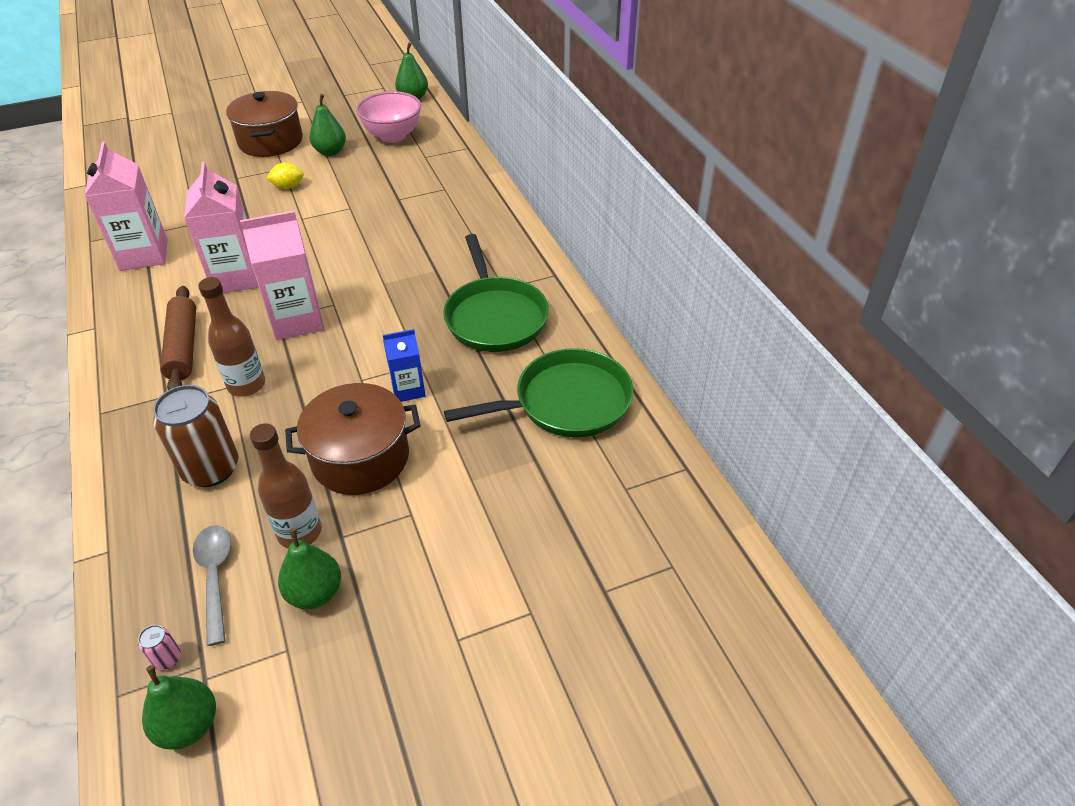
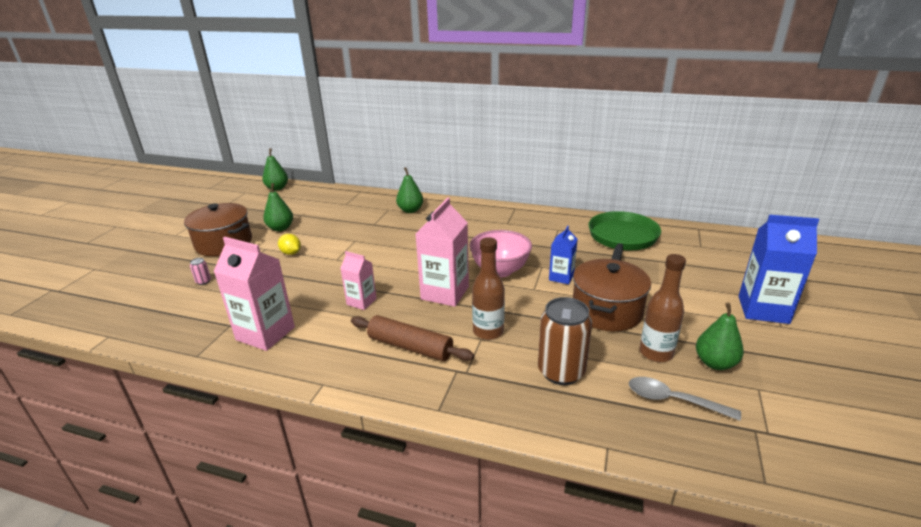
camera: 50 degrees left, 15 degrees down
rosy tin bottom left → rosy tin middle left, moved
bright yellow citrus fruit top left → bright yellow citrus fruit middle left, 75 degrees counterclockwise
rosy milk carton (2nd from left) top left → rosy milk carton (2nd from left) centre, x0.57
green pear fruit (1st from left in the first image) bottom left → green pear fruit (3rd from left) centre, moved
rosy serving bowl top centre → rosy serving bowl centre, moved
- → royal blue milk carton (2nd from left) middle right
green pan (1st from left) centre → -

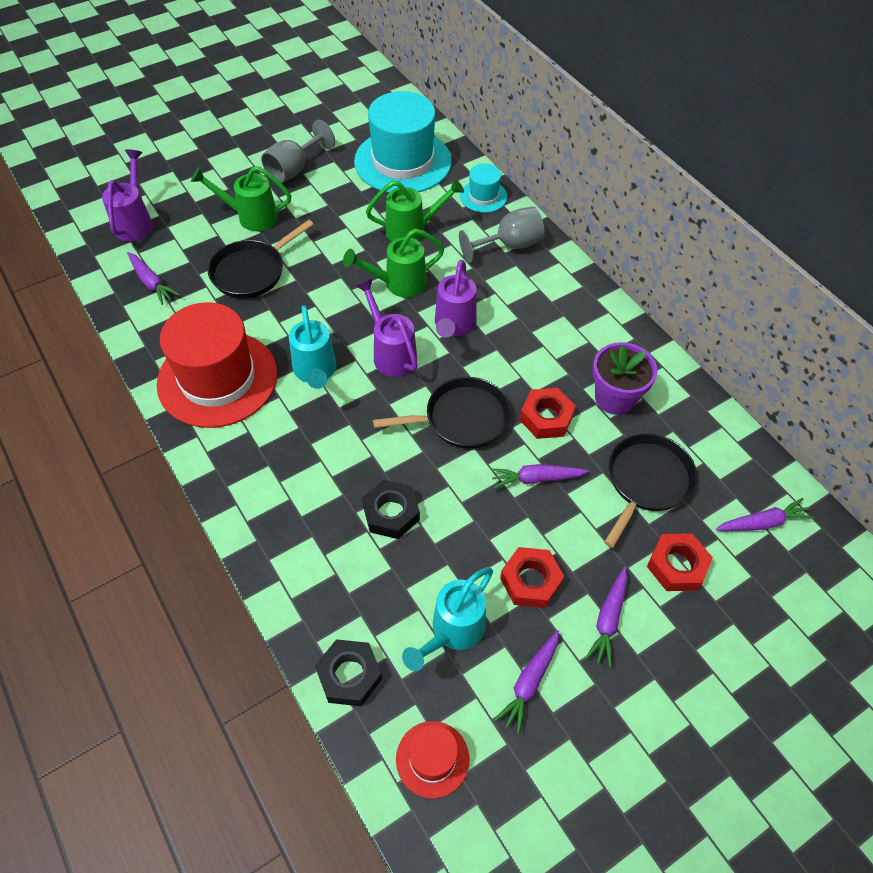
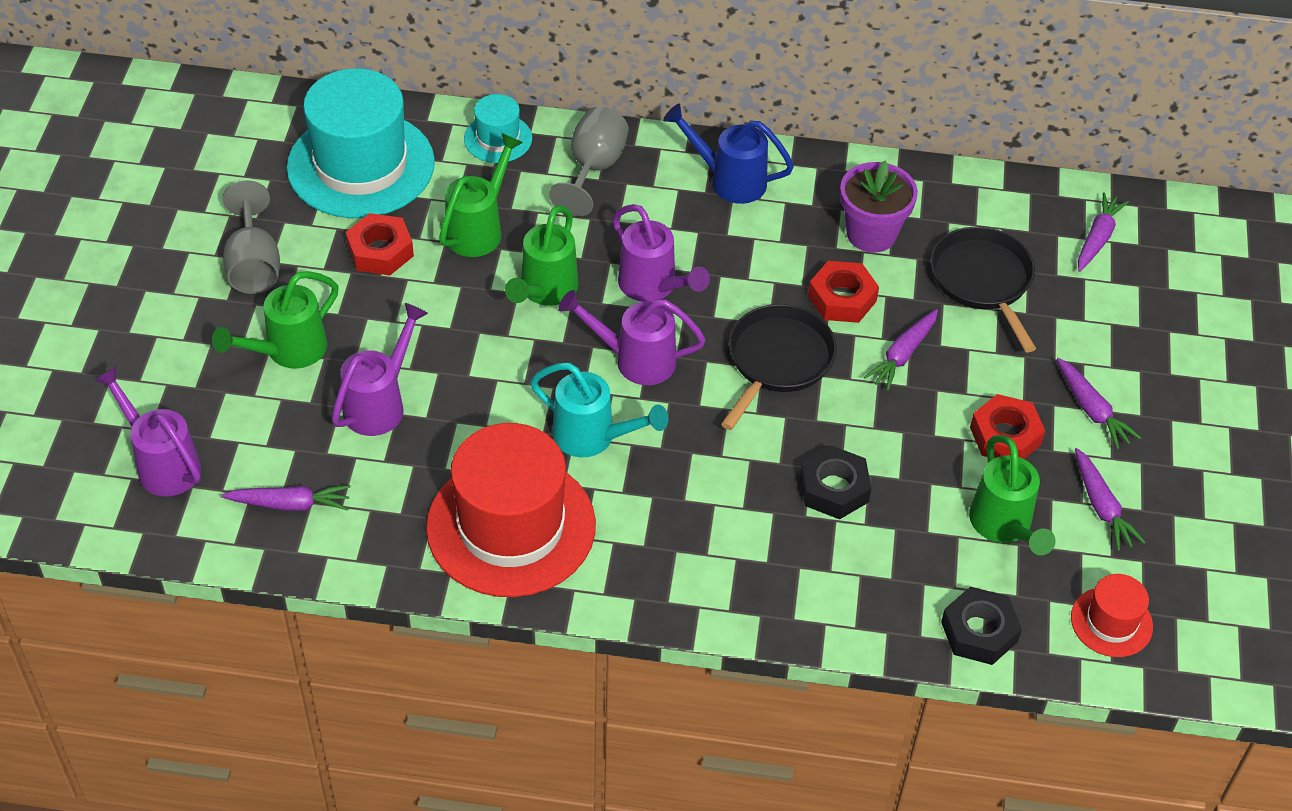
camera: 50 degrees left, 5 degrees down
jet-black pan (1st from left) top left → royal purple sprinkling can (2nd from left) middle left
crimson nut (3rd from left in the first image) middle right → crimson nut (1st from left) top left, moved
- → royal blue sprinkling can top centre
turquoise sprinkling can (2nd from left) bottom centre → green sprinkling can (4th from left) middle right

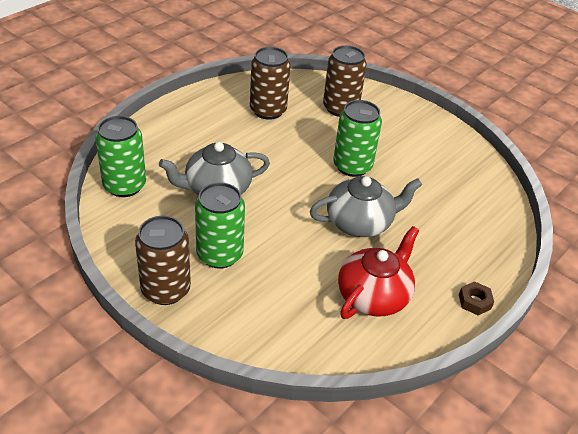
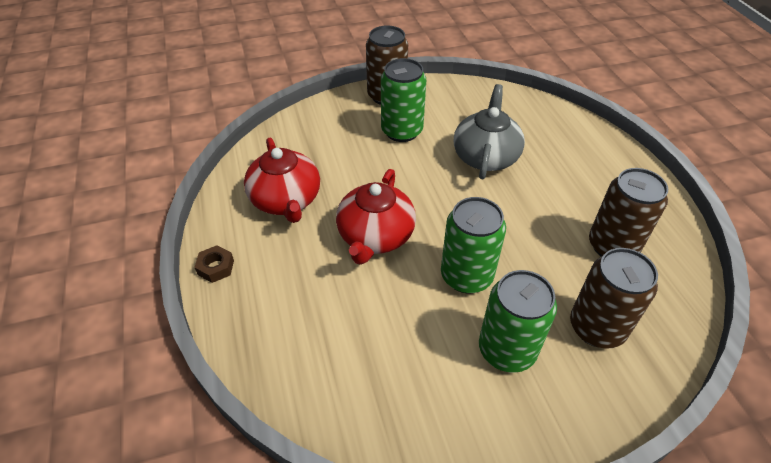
camera: 125 degrees right, 5 degrees up
ash-grey tea pot (2nd from left) centre → crimson tea pot (2nd from left) centre
green tin (1st from left in the first image) middle left → green tin (3rd from left) bottom right, moved

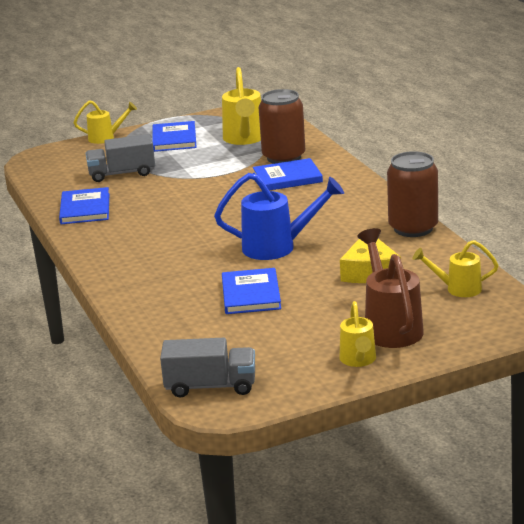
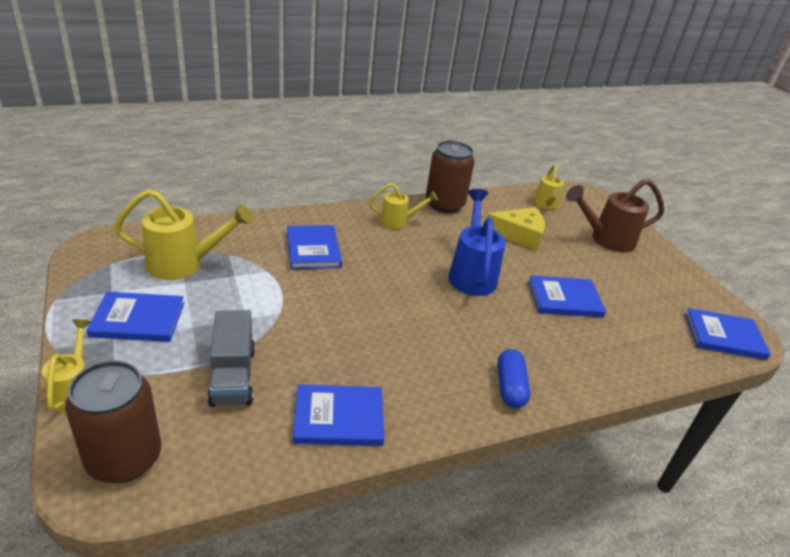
camera: 95 degrees left, 10 degrees up
russet tin (1st from left) top centre → russet tin (1st from left) bottom left, moved
bright yellow sprinkling can (3rd from left) middle right → bright yellow sprinkling can (3rd from left) centre, moved
- → royal blue pill shape bottom centre
ash-grey truck (2nd from left) bottom centre → royal blue hardcover (5th from left) middle right

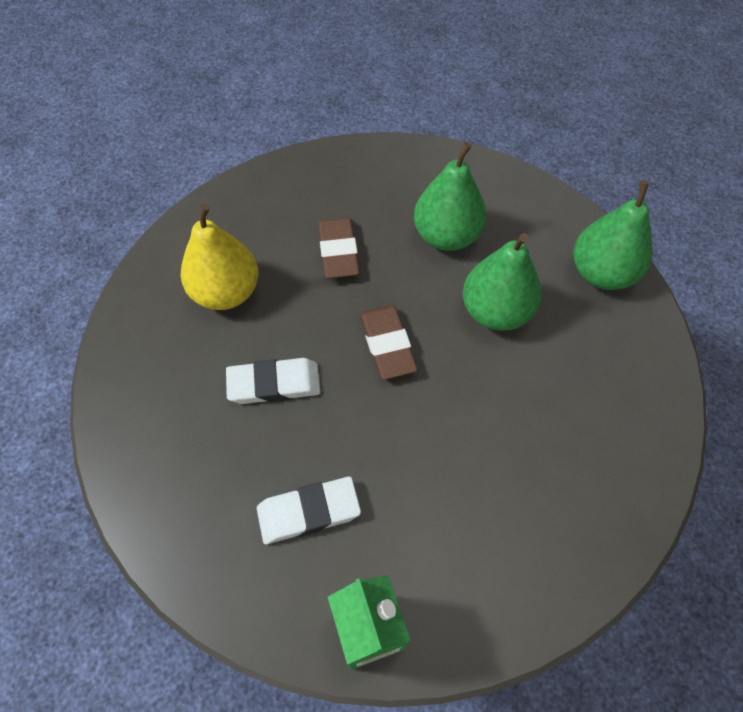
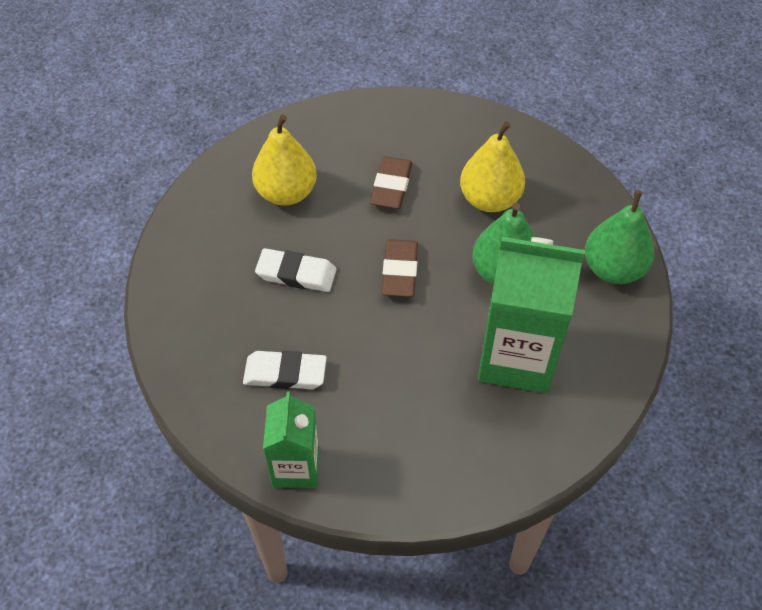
camera: 20 degrees right, 5 degrees down
green pear fruit (1st from left) top centre → bright yellow pear fruit (2nd from left) top centre
- → green milk carton (2nd from left) middle right

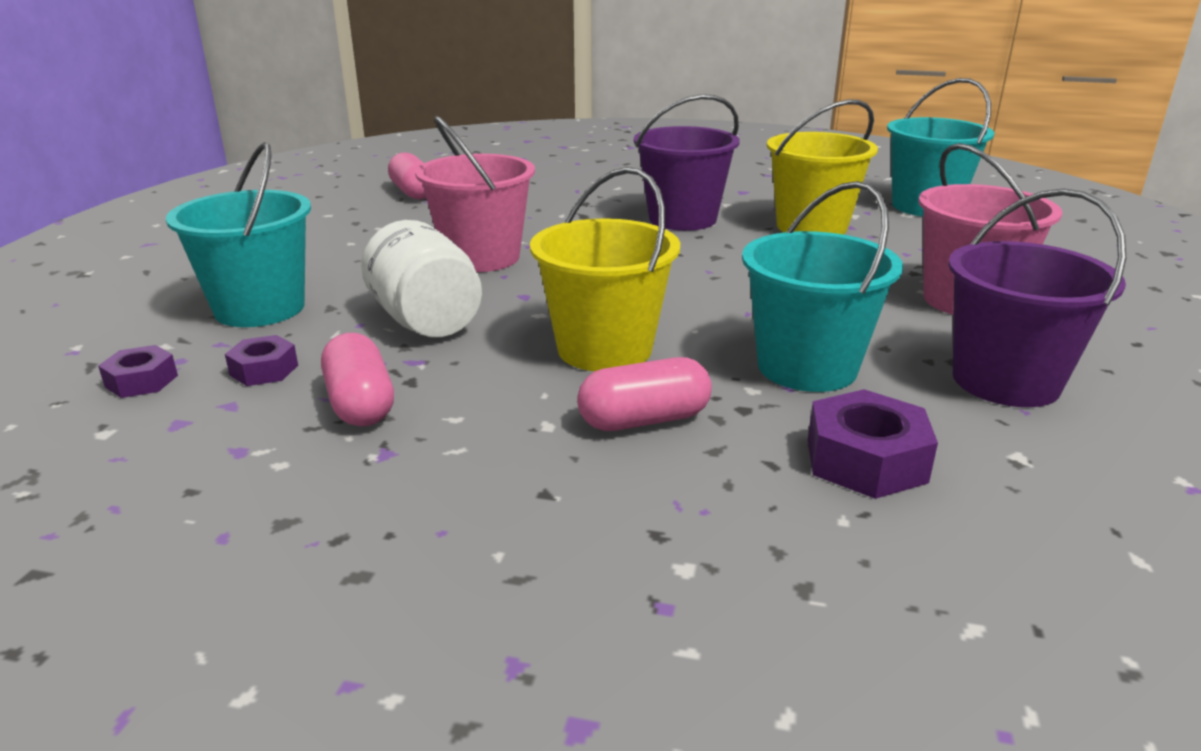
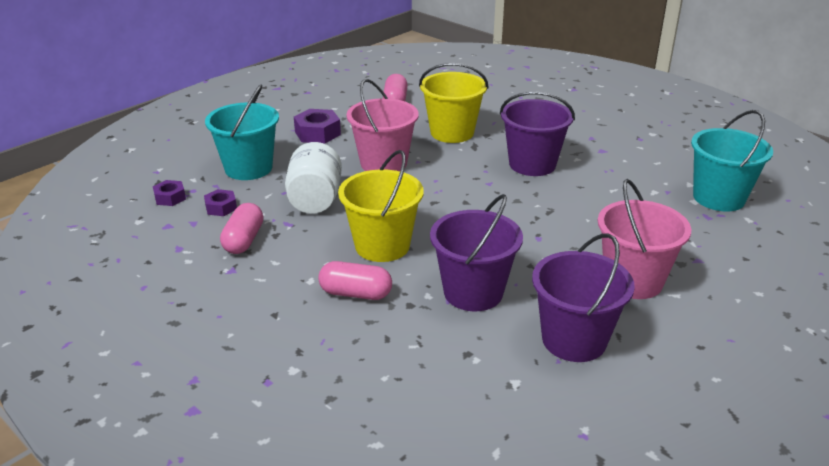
camera: 30 degrees right, 5 degrees up
royal purple nut (3rd from left) middle right → royal purple nut (3rd from left) top centre, moved
bright yellow pail (2nd from left) top right → bright yellow pail (2nd from left) top centre, moved
turquoise pail (2nd from left) middle right → royal purple pail (1st from left) centre

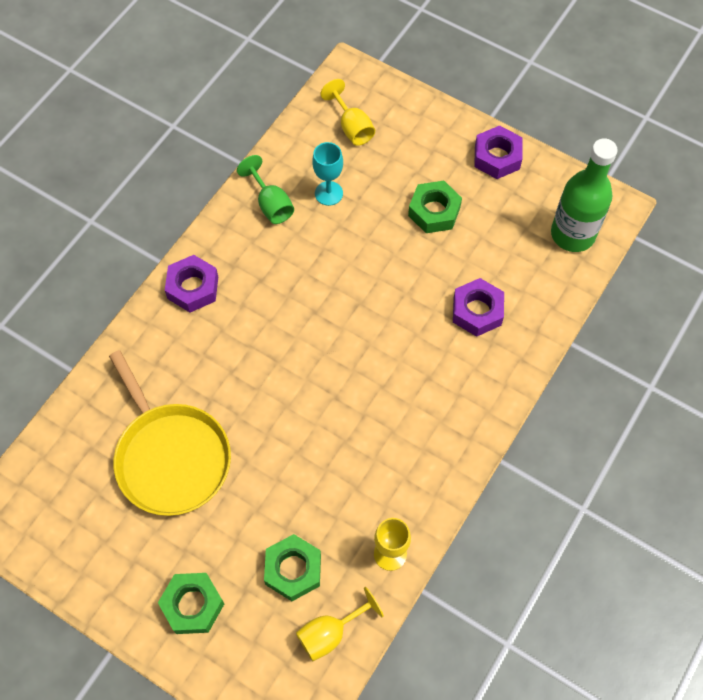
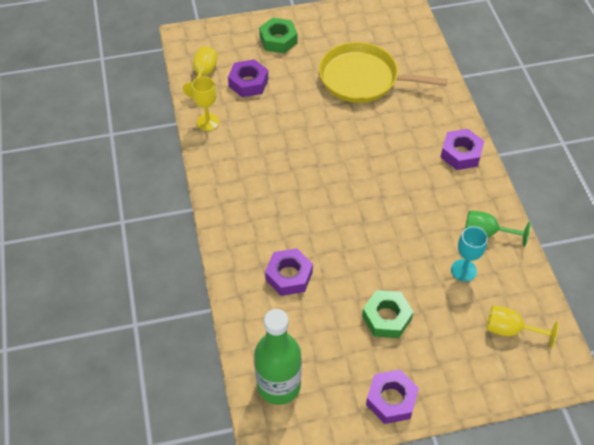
camera: 135 degrees right, 10 degrees down
green nut (2nd from left) bottom centre → royal purple nut (1st from left) top centre

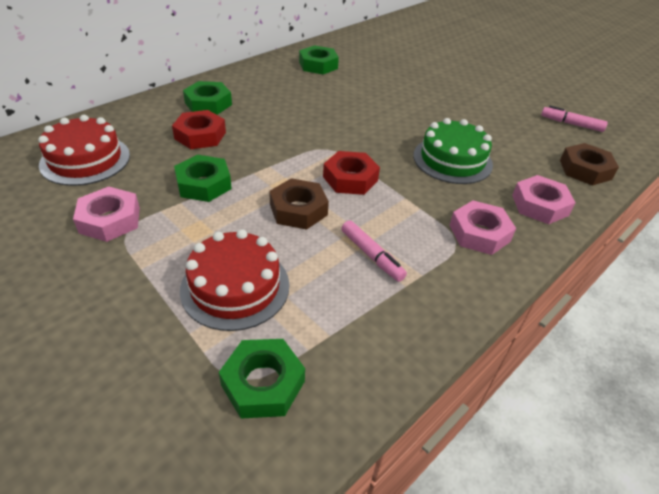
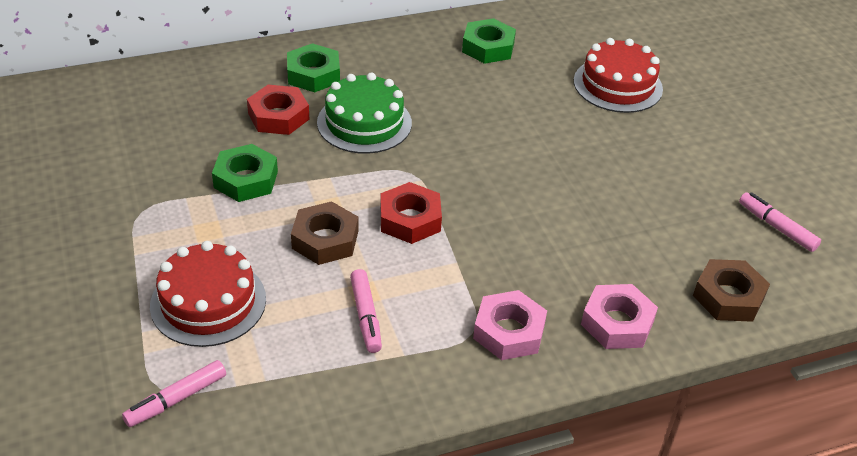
camera: 25 degrees right, 0 degrees up
green nut (3rd from left) bottom centre → rosy marker pen (1st from left) bottom left
green layer cake top right → green layer cake top centre, moved
crimson layer cake (1st from left in the first image) top left → crimson layer cake (2nd from left) top right, moved
rosy nut (1st from left) middle left → -

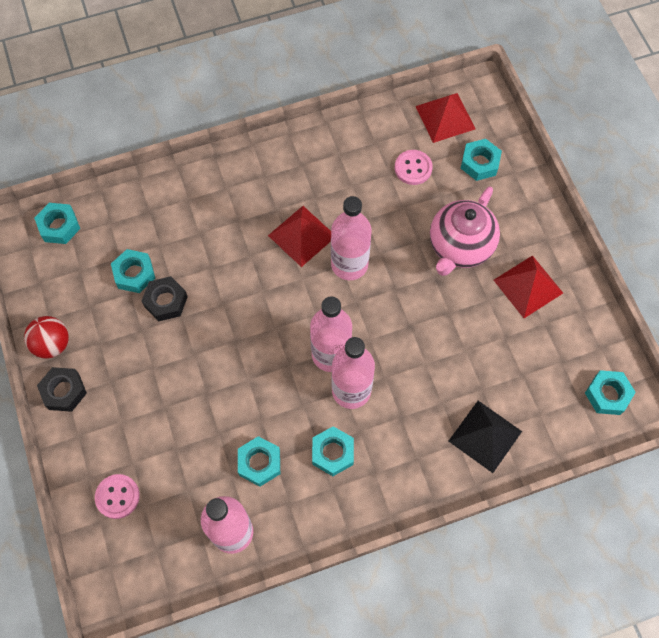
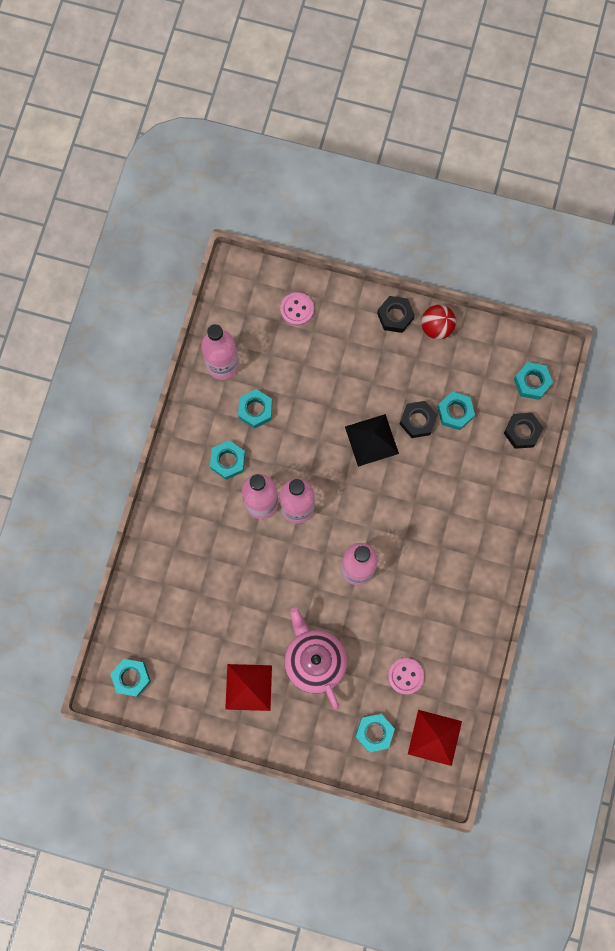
camera: 125 degrees right, 10 degrees up
jet-black pyramid shape bottom right → jet-black pyramid shape centre, moved
- → jet-black nut (3rd from left) middle right
crimson pyramid shape (1st from left) centre → -

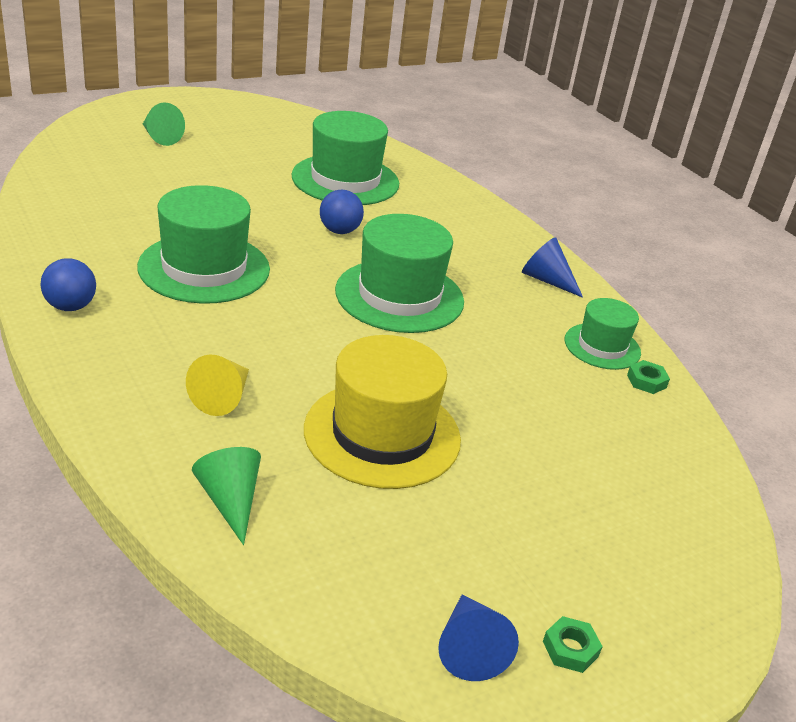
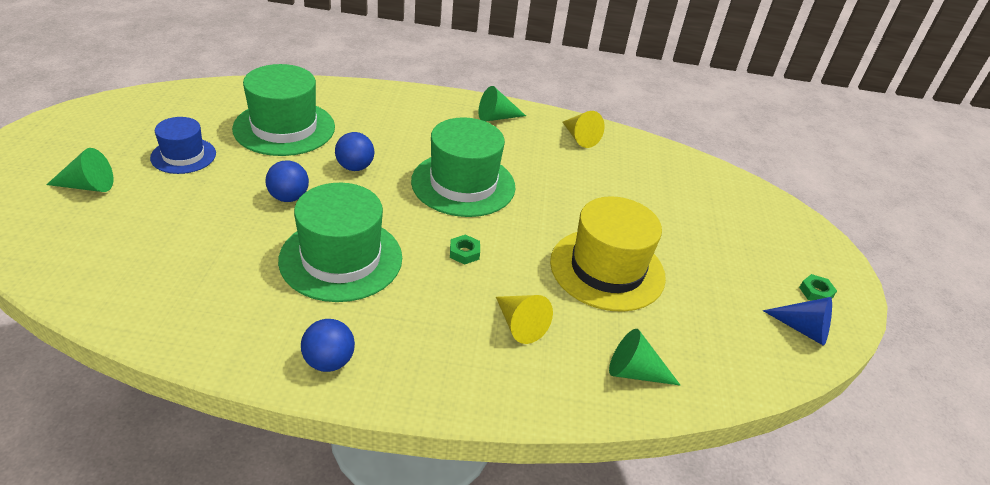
camera: 55 degrees left, 5 degrees up
- → royal blue hat top left
- → royal blue ball (1st from left) middle left
green nut (2nd from left in the first image) middle right → green nut (1st from left) centre, moved
royal blue solid cone (2nd from left) middle right → green solid cone (2nd from left) top centre
green hat (4th from left) middle right → bright yellow solid cone (2nd from left) top centre

